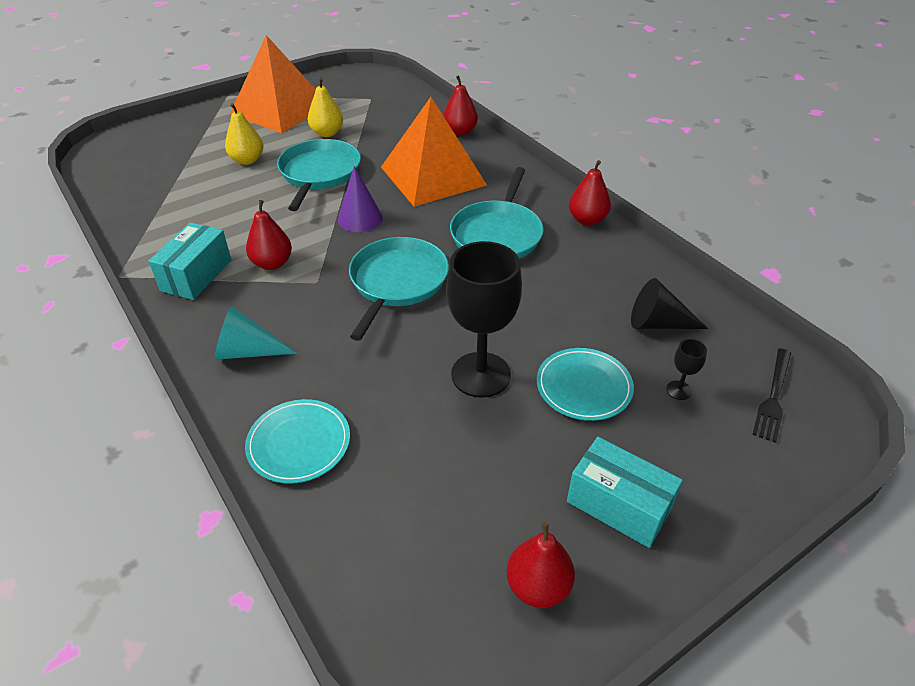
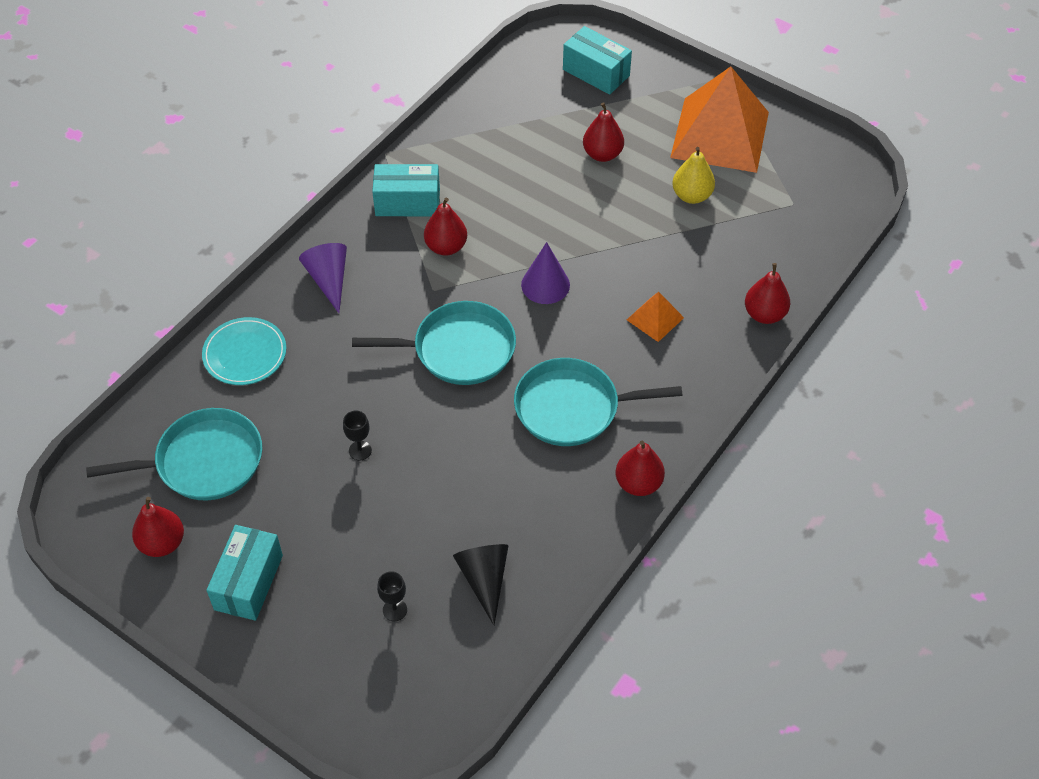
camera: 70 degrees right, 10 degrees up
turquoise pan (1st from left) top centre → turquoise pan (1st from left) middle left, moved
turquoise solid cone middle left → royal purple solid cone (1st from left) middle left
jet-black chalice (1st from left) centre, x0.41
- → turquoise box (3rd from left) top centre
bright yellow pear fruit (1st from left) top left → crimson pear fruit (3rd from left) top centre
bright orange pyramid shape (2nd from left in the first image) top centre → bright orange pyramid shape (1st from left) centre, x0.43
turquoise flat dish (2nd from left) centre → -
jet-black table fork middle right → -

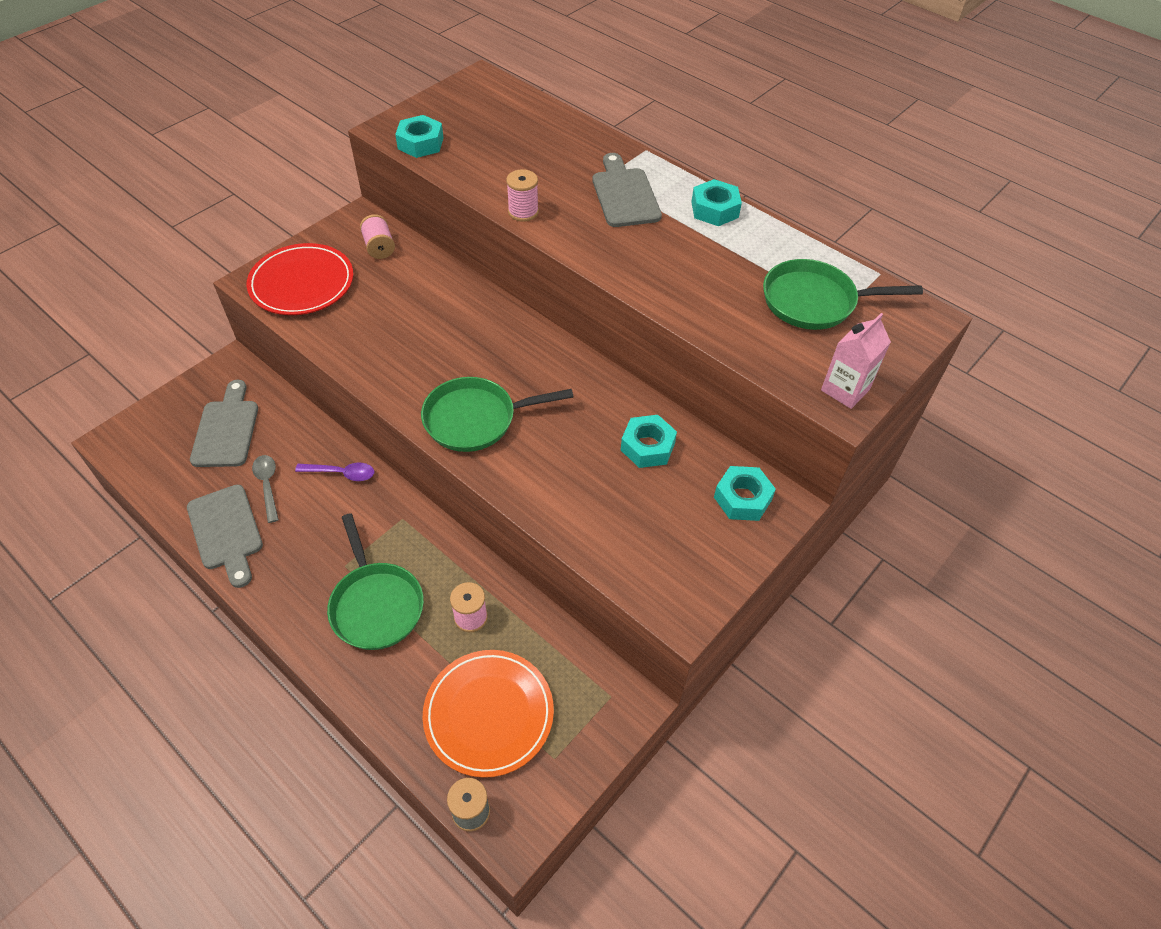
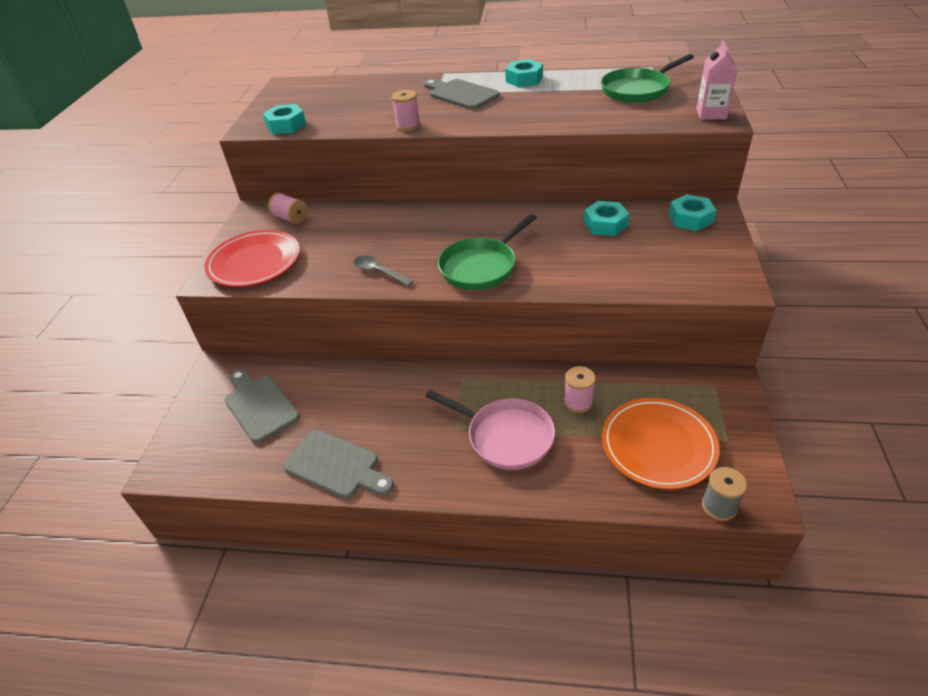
camera: 30 degrees left, 10 degrees down
ash-grey tablespoon middle left → ash-grey tablespoon centre, moved
green pan (1st from left) middle left → rosy pan centre
royal purple tablespoon middle left → -

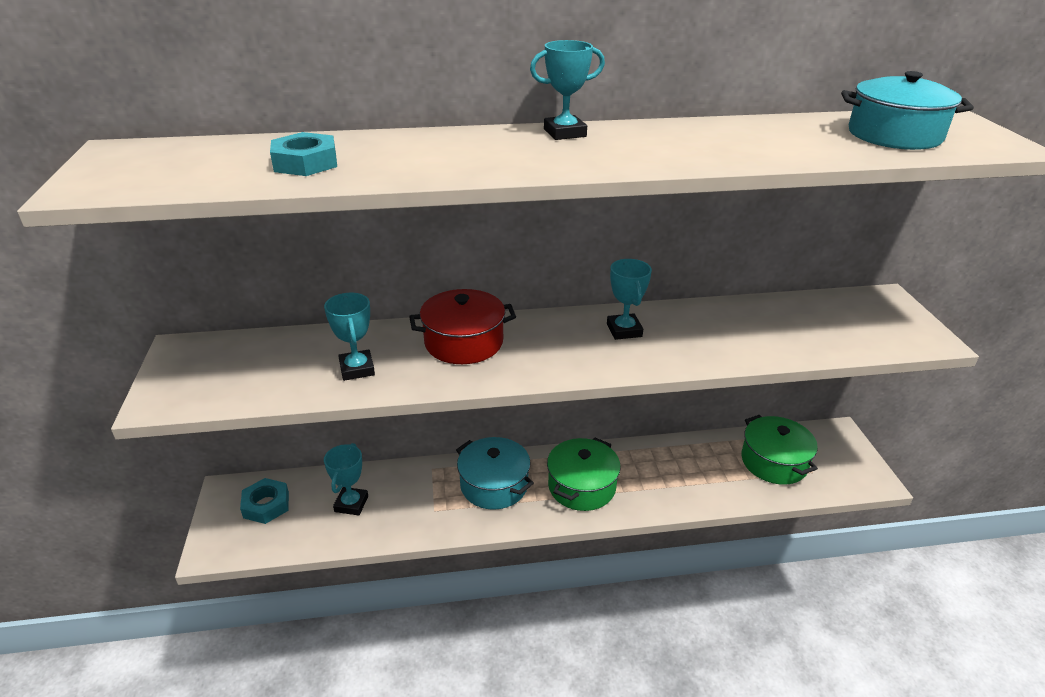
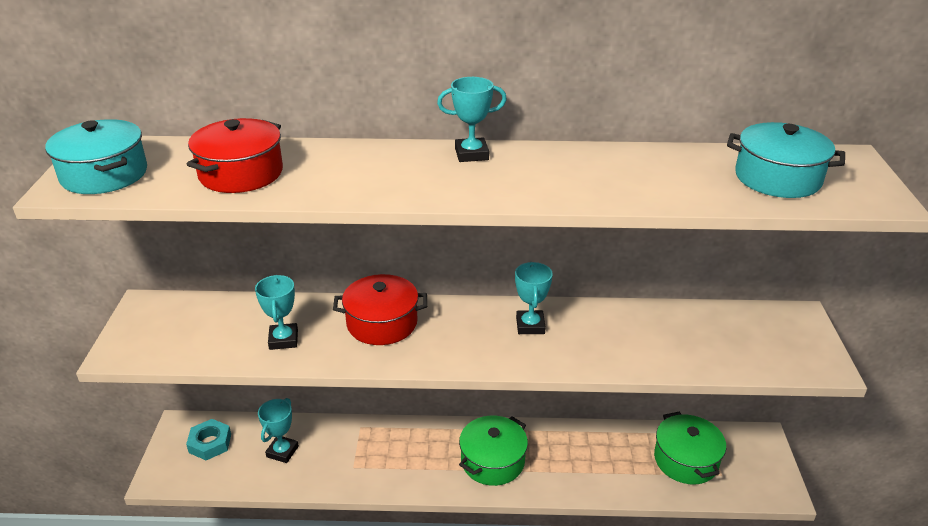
camera: 10 degrees right, 0 degrees up
turquoise stockpot (1st from left) bottom centre → turquoise stockpot (1st from left) top left, moved
turquoise nut (2nd from left) top left → crimson stockpot (1st from left) top left

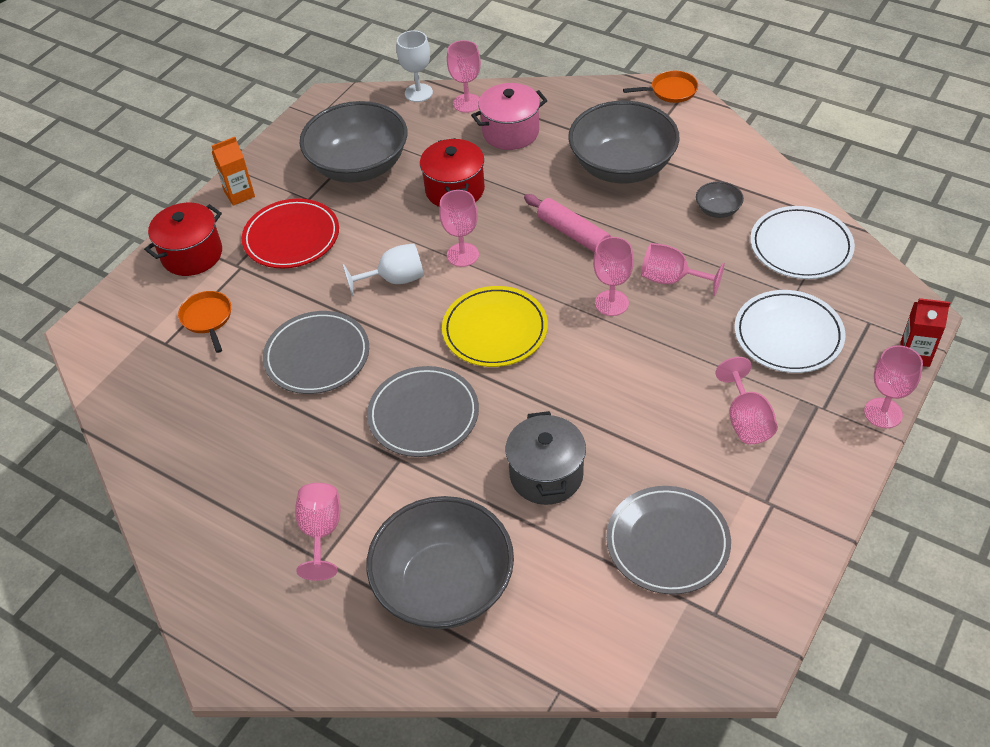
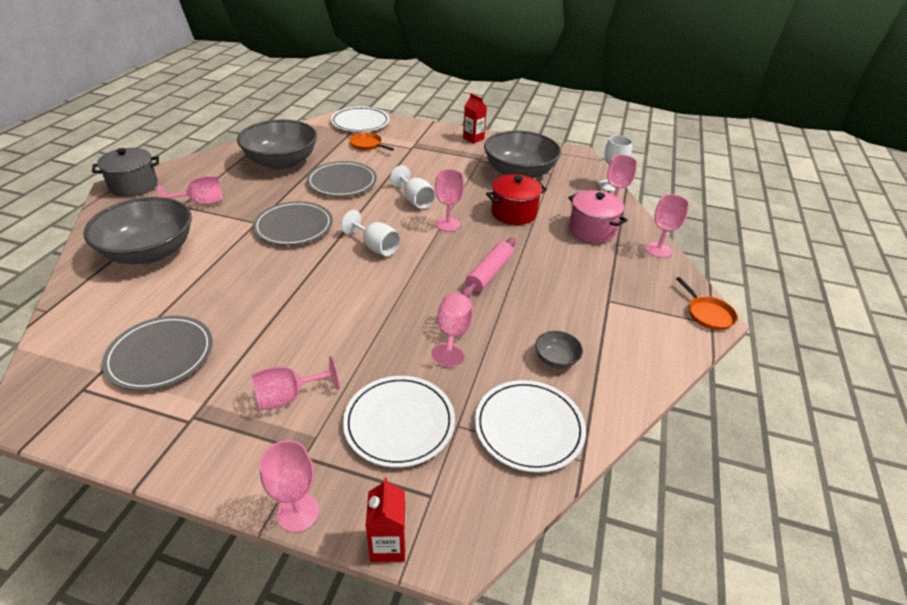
camera: 70 degrees right, 10 degrees down
ash-grey stockpot centre → ash-grey stockpot top left, moved
ash-grey serving bowl (3rd from left in the first image) top centre → ash-grey serving bowl (2nd from left) top left, moved
- → white flat dish (1st from left) top centre
bright yellow flat dish centre → white chalice (1st from left) centre
bright orange pan (1st from left) middle left → bright orange pan (1st from left) top centre, 105 degrees counterclockwise
bright orange milk carton top left → crimson milk carton (2nd from left) top centre
rosy chalice (4th from left in the first image) centre → rosy chalice (7th from left) middle right, moved
crimson stockpot (1st from left) top left → -
crimson flat dish top left → -

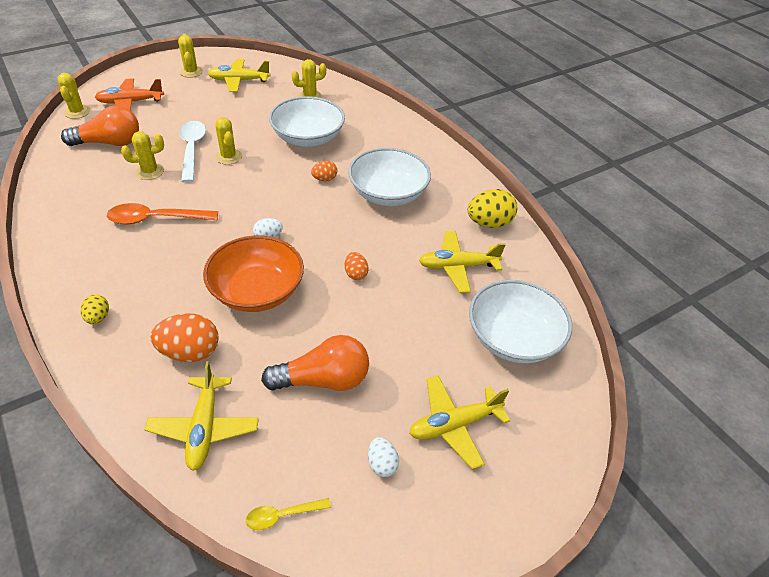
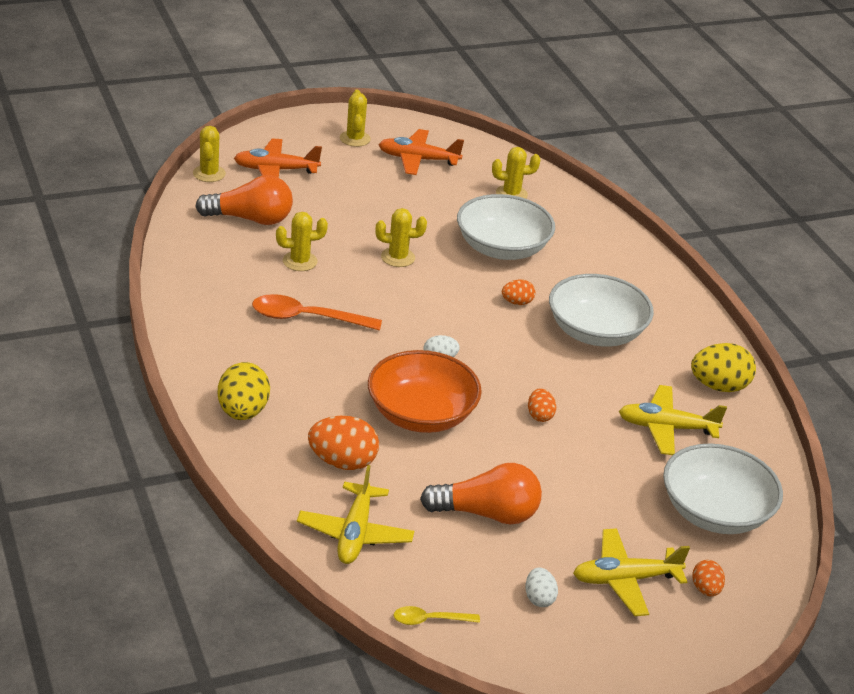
camera: 10 degrees right, 10 degrees down
bright yellow egg (1st from left) middle left, x1.80
bright yellow prickly plant (4th from left) top left → bright yellow prickly plant (4th from left) centre, 75 degrees counterclockwise
bright yellow aeroplane (2nd from left) top left → bright orange aeroplane (2nd from left) top centre
- → bright orange egg (4th from left) bottom right
white tablespoon top left → -

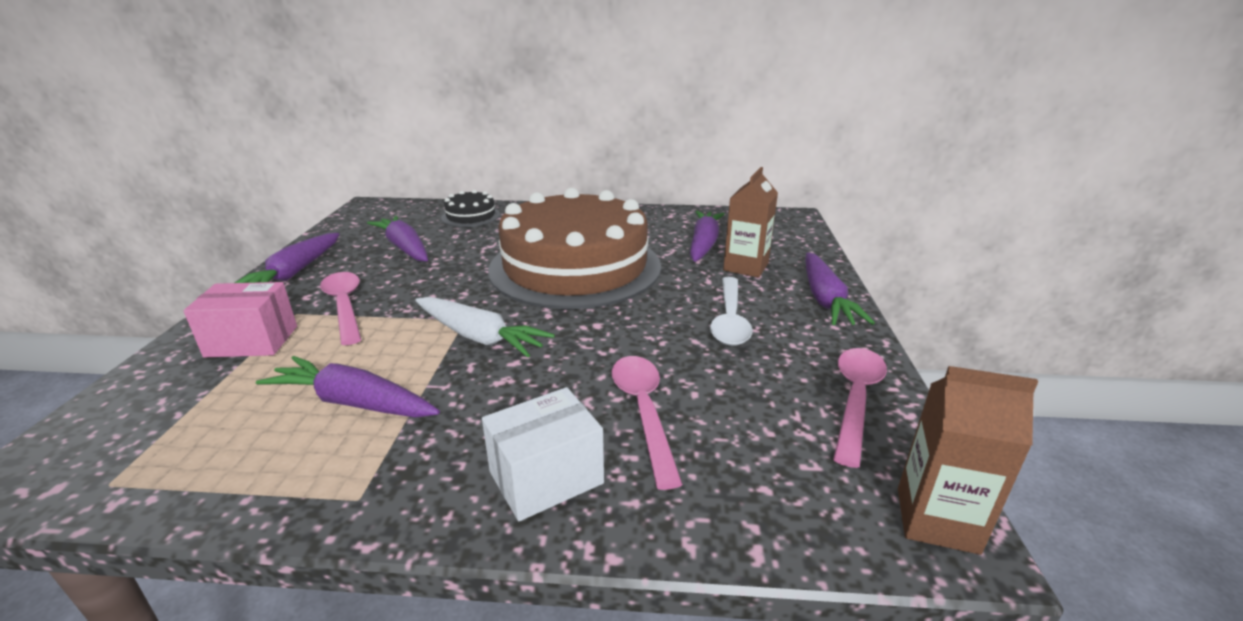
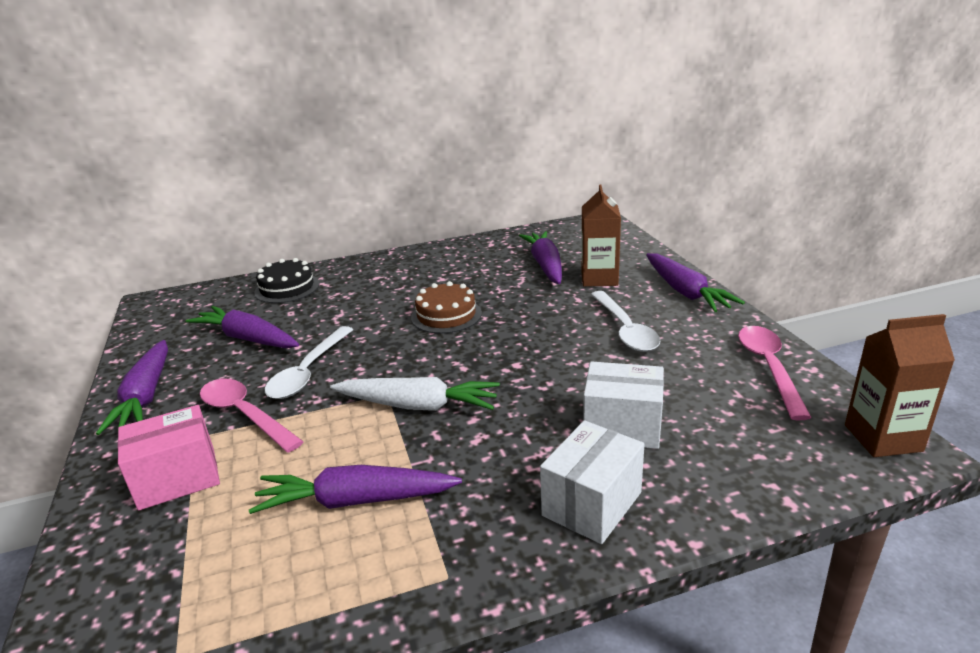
camera: 20 degrees left, 0 degrees up
- → white tablespoon (1st from left) middle left
russet layer cake centre, x0.41
rosy tablespoon (2nd from left) bottom centre → white box (2nd from left) centre

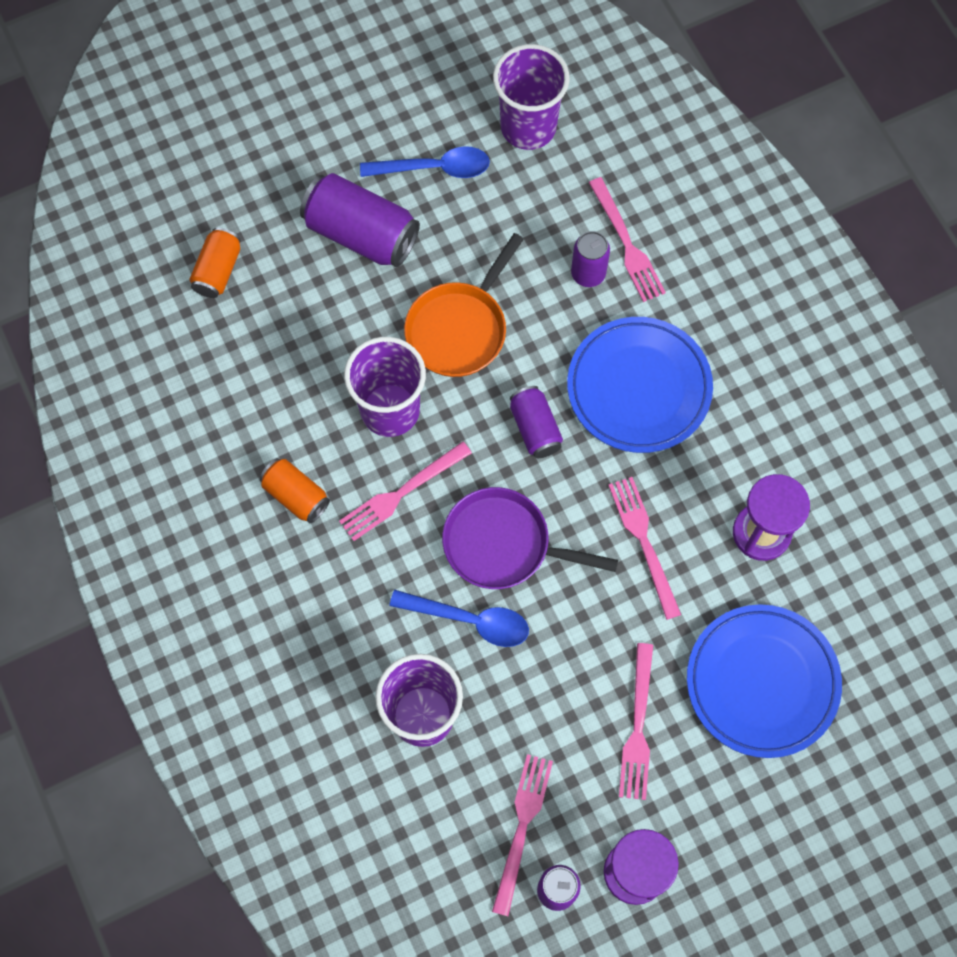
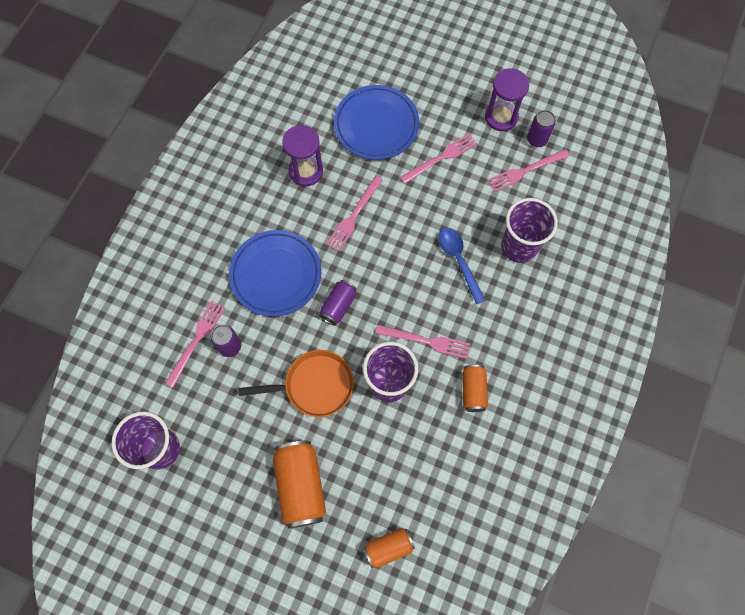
camera: 130 degrees left, 0 degrees up
royal purple tin (1st from left) top centre → bright orange tin (1st from left) bottom centre
royal blue tablespoon (1st from left) top centre → -
royal purple pan centre → -

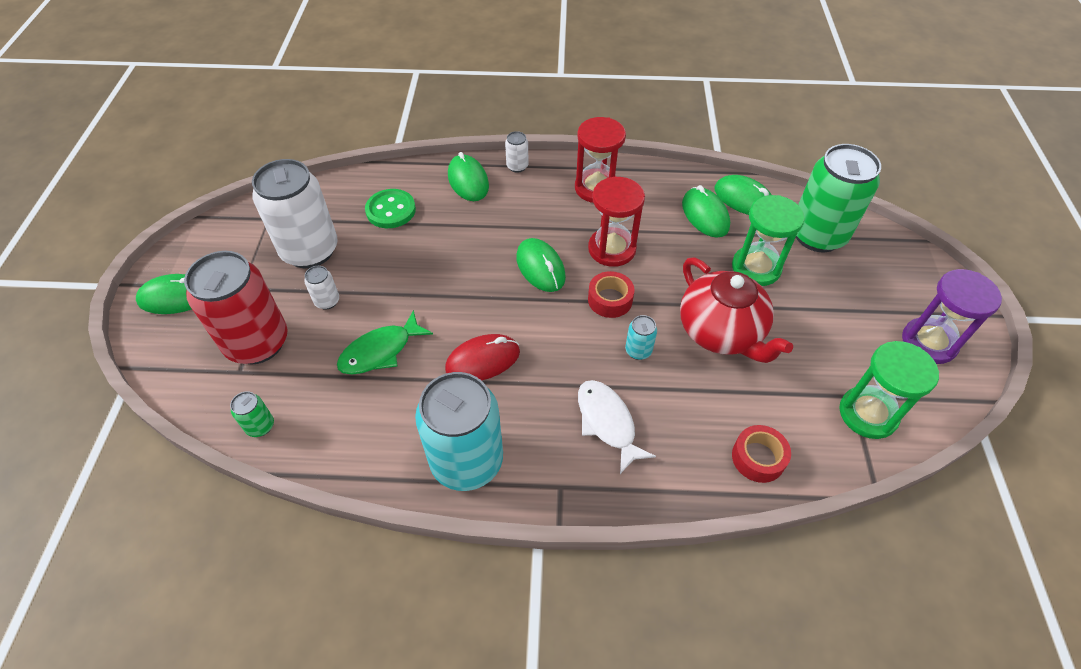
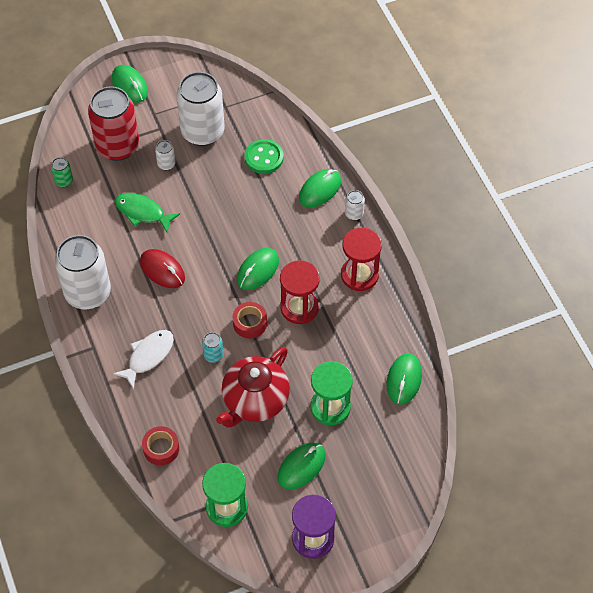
camera: 65 degrees right, 5 degrees up
turquoise tin (1st from left) centre → white tin (1st from left) middle left
green computer mouse (4th from left in the first image) top centre → green computer mouse (3rd from left) bottom centre, moved
green tin (2nd from left) top right → -

